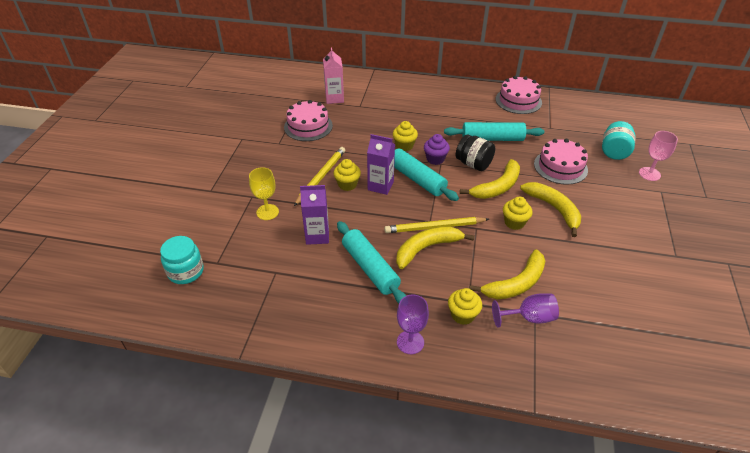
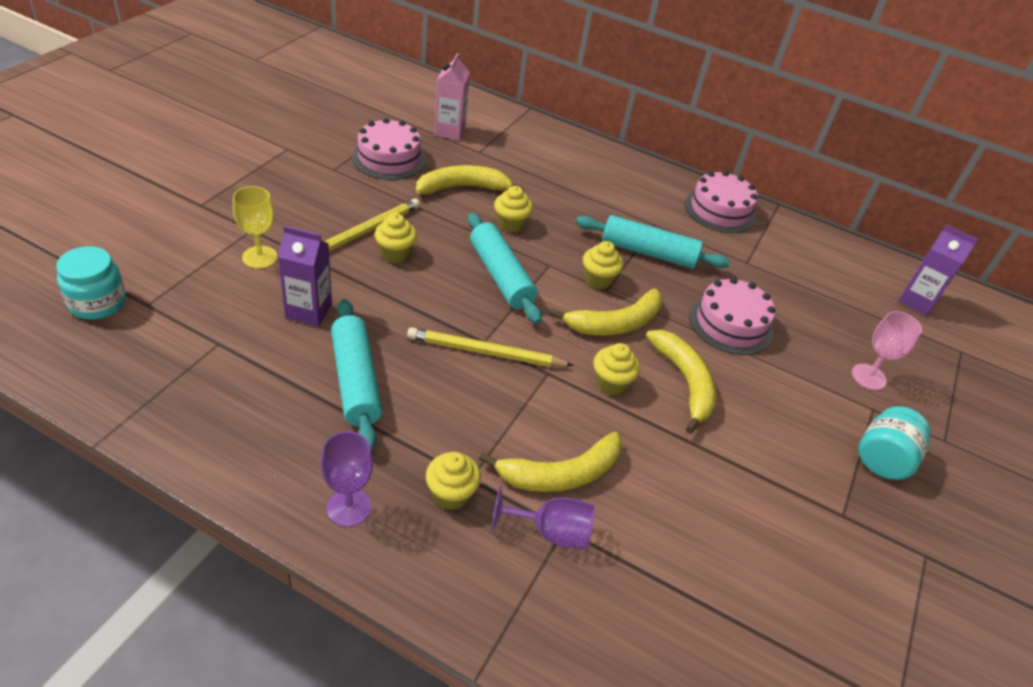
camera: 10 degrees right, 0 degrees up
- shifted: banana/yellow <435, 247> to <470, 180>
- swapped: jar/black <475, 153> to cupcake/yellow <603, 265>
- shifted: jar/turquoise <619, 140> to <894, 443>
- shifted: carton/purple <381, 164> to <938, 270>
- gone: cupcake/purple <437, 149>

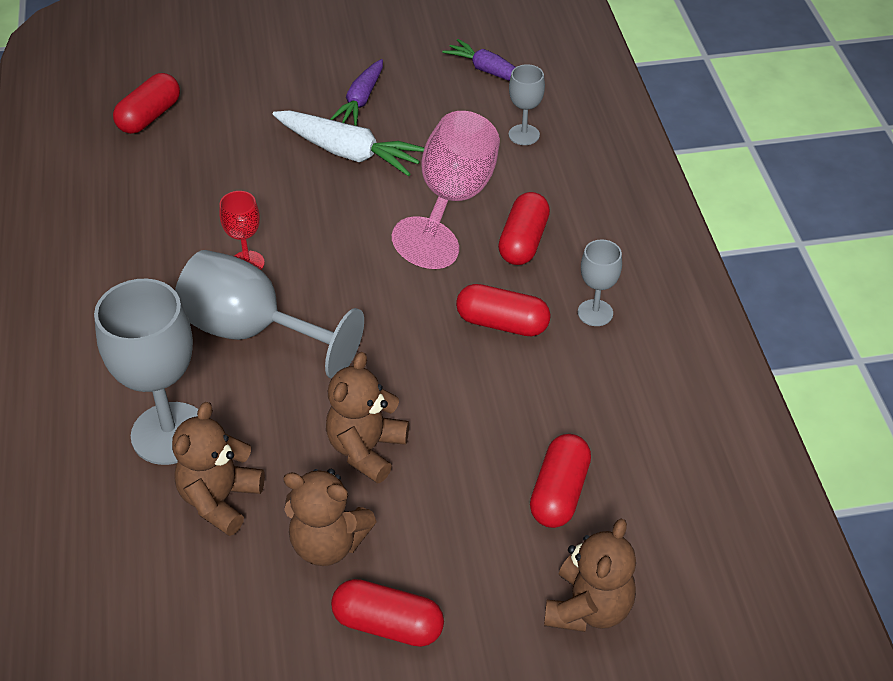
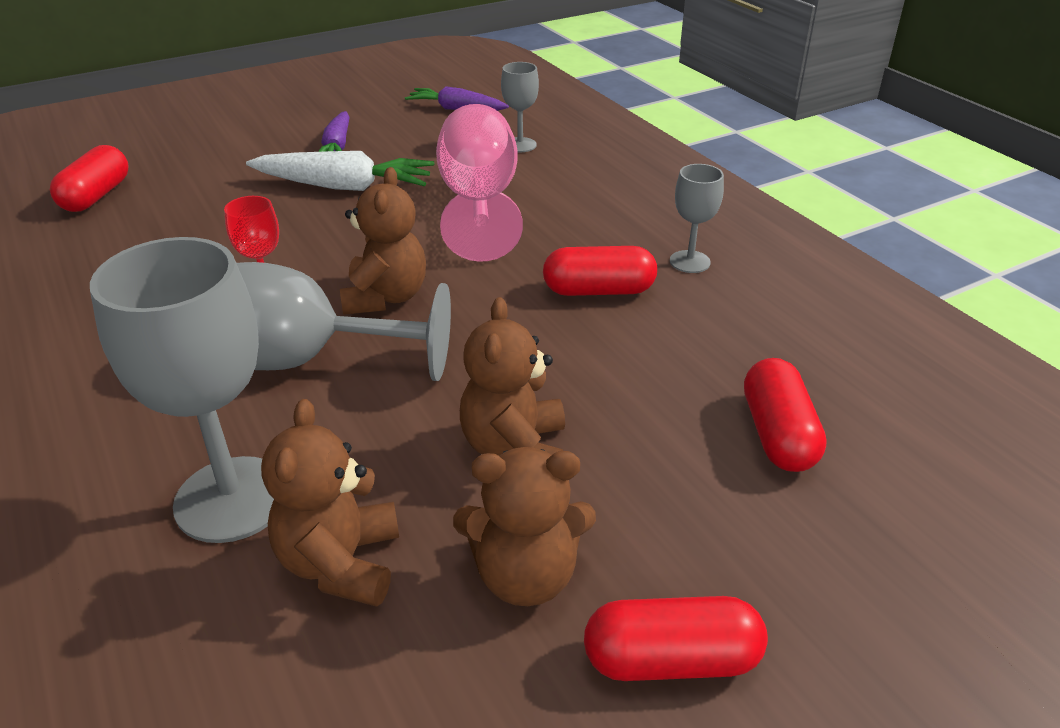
camera: 20 degrees left, 10 degrees down
- shifted: teddy bear/brown <590, 575> to <383, 241>
- gone: capsule/red <524, 228>

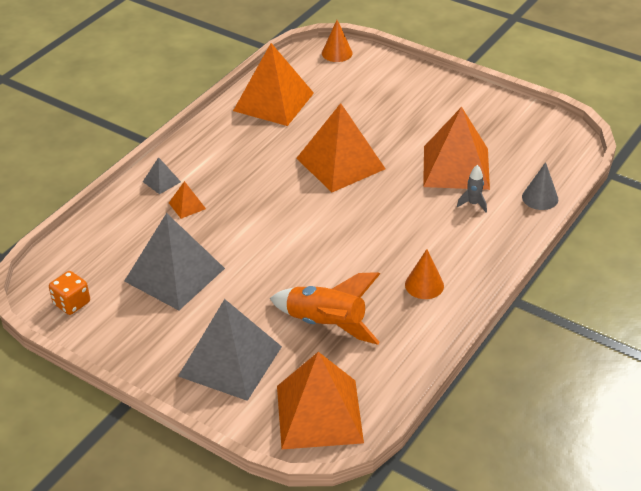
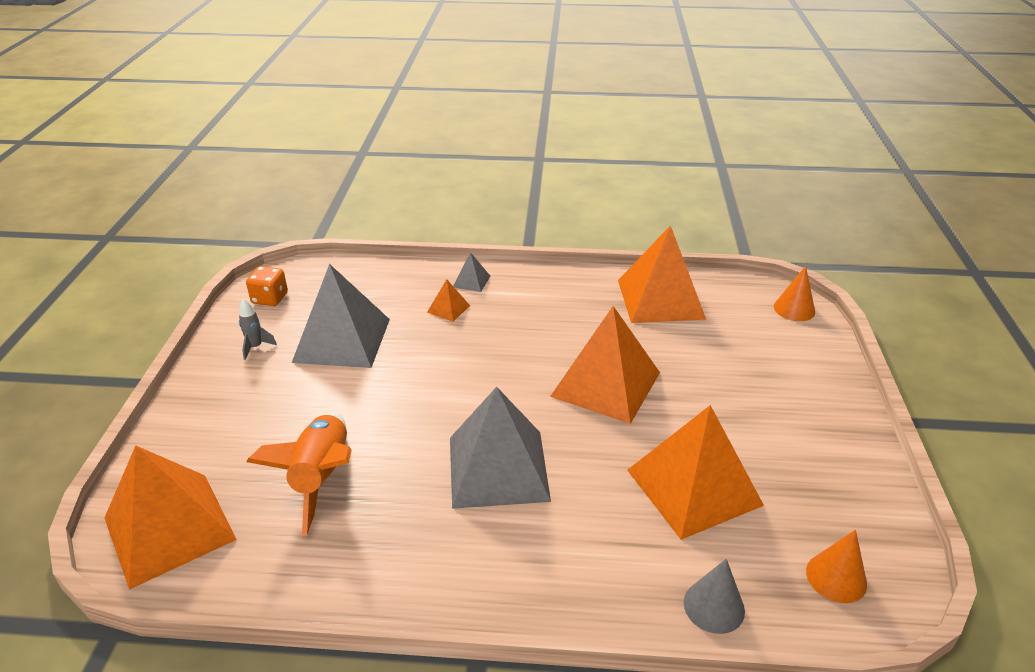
camera: 60 degrees right, 5 degrees down
- shifted: rocket/grey <472, 188> to <258, 329>
- shifted: pyramid/grey <230, 350> to <500, 448>
- shifted: cone/orange <424, 274> to <836, 566>

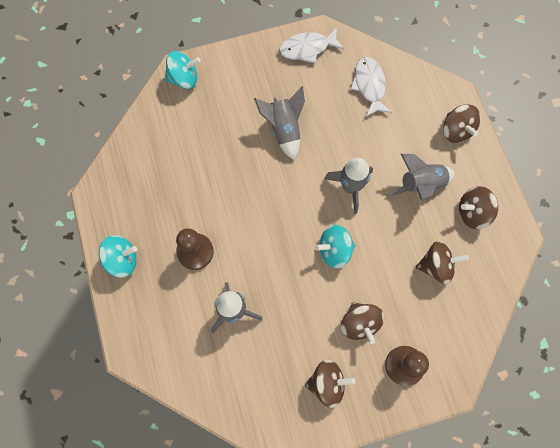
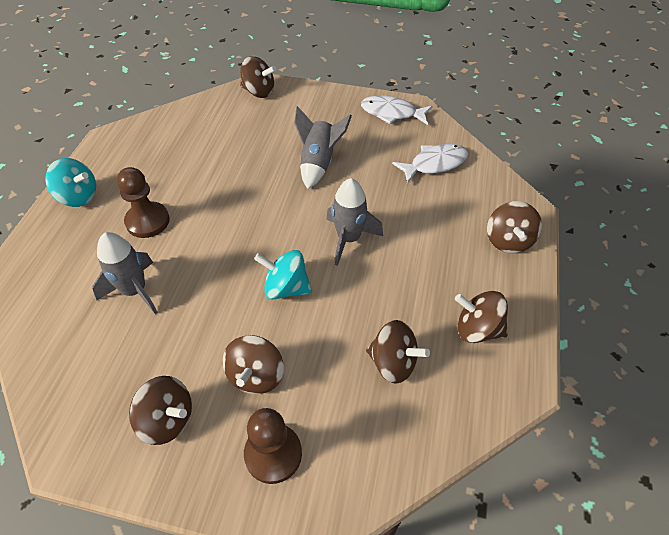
camera: 30 degrees right, 20 degrees down
- repainted: spinning top/turquoise <182, 70> to spinning top/brown <258, 77>
- rotated: fish/white <371, 87> = <430, 164> 45 degrees clockwise
- gone: rocket/grey <421, 177>

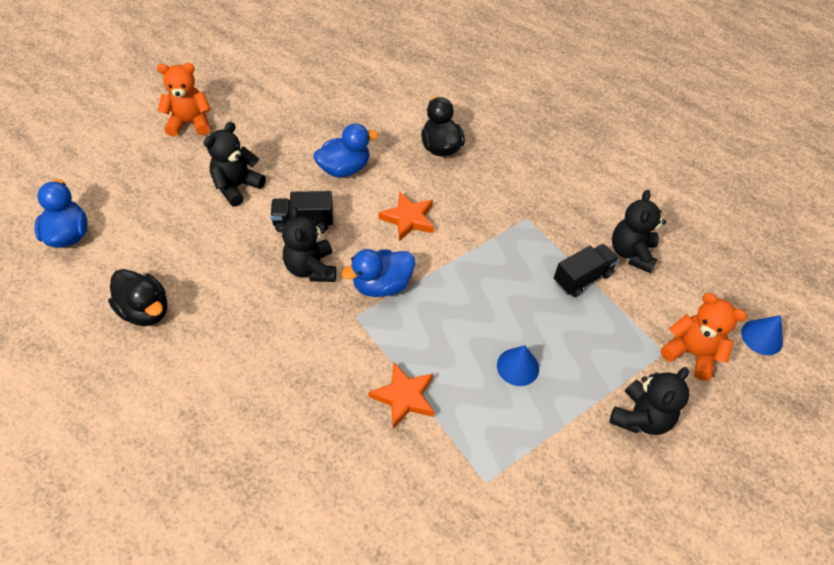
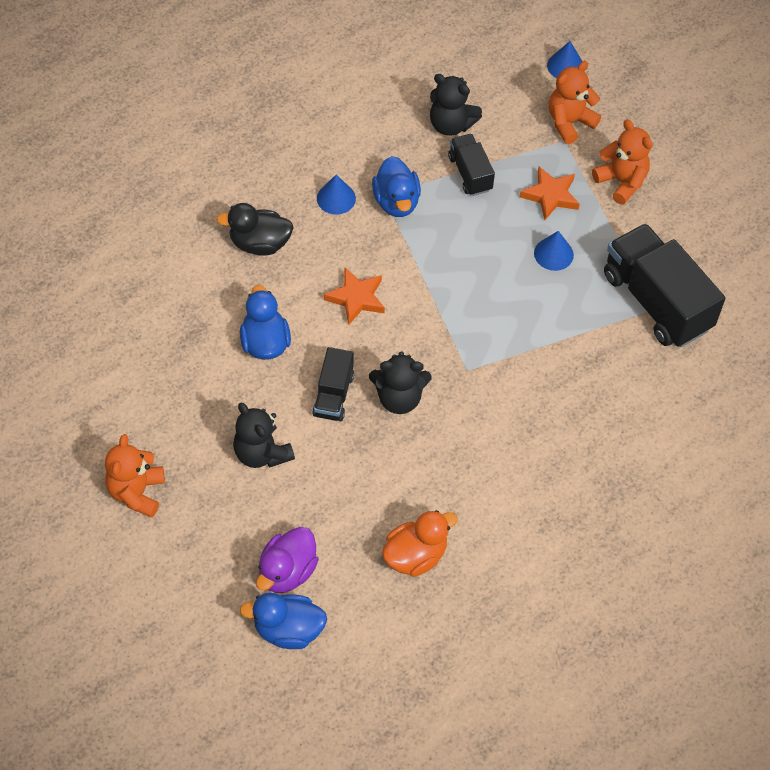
camera: 75 degrees left, 5 degrees up
- new: duck/purple <287, 560>
- new: cone/blue <336, 195>
- shifted: duck/blue <378, 273> to <396, 186>
- repainted: duck/black <137, 297> to duck/orange <420, 543>
- shifted: star/orange <401, 395> to <550, 193>
- repainted: teddy bear/black <649, 401> to teddy bear/orange <622, 162>
- new: truck/black <664, 285>

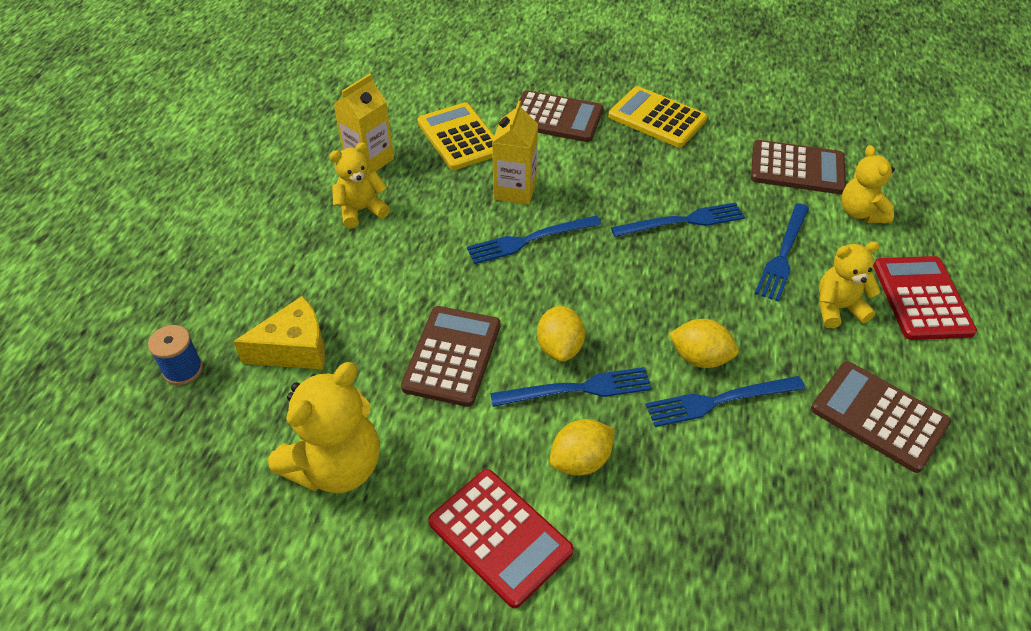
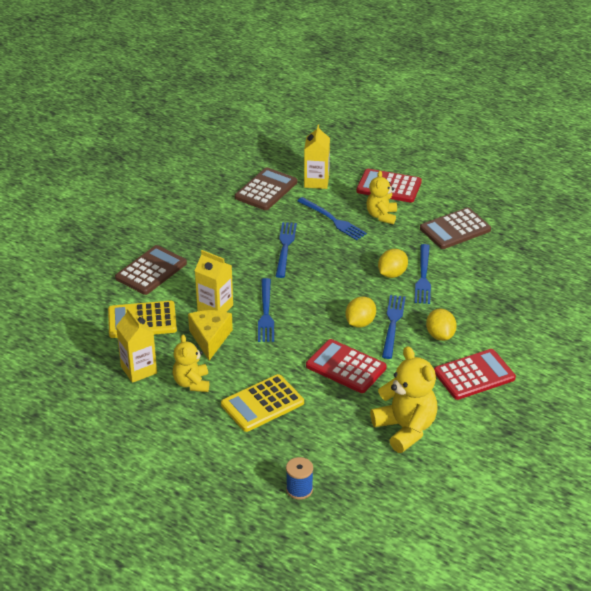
camera: 70 degrees left, 10 degrees down
- shifted: cheese/yellow <279, 333> to <210, 335>
- shifted: calculator/yellow <657, 116> to <262, 403>
- swapped: teddy bear/yellow <868, 184> to carton/yellow <317, 156>
- repainted: calculator/brown <450, 356> to calculator/red <346, 366>
- rotated: lemon/yellow <561, 334> = <360, 312> 75 degrees counterclockwise

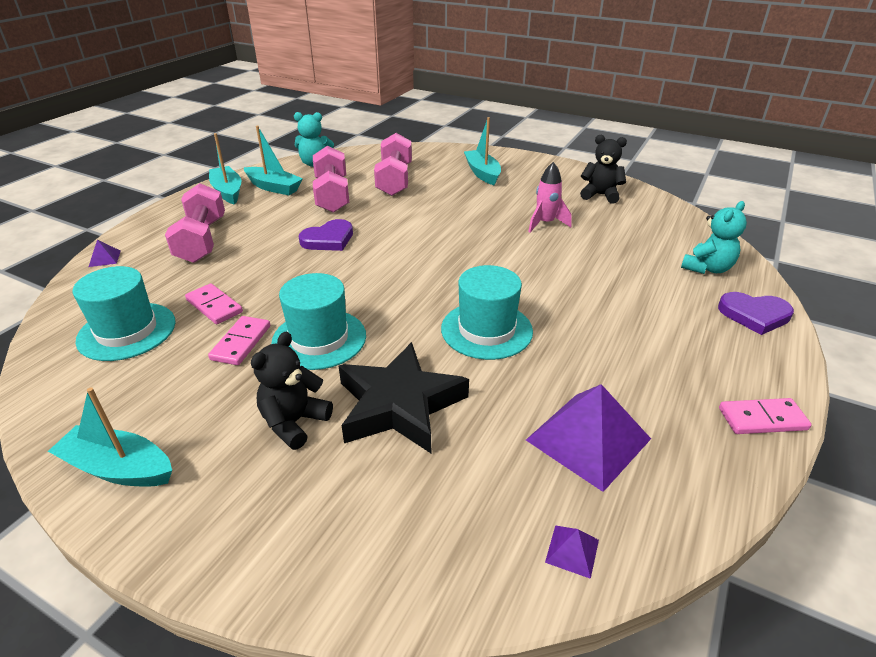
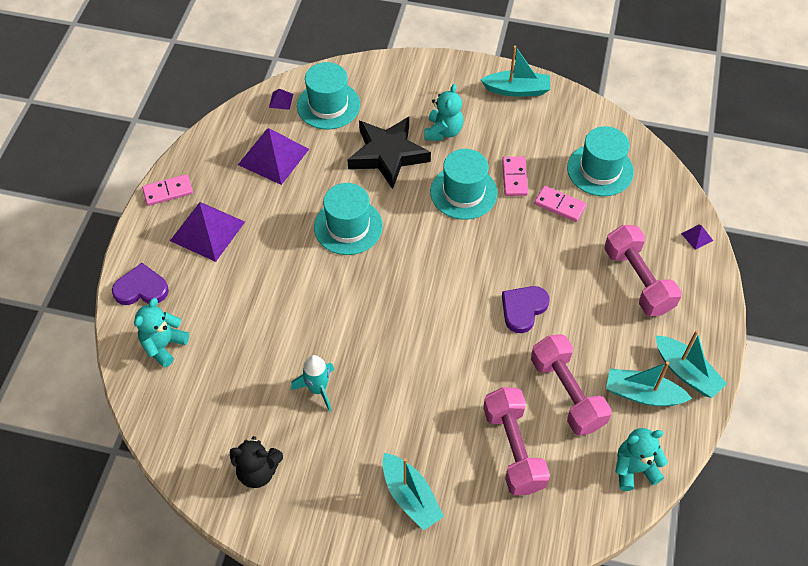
camera: 165 degrees right, 20 degrees up
- new: pyramid/purple <207, 232>
- repainted: rocket/pink <549, 197> to rocket/turquoise <312, 383>
- new: hat/turquoise <328, 96>
- repainted: teddy bear/black <292, 391> to teddy bear/turquoise <444, 112>

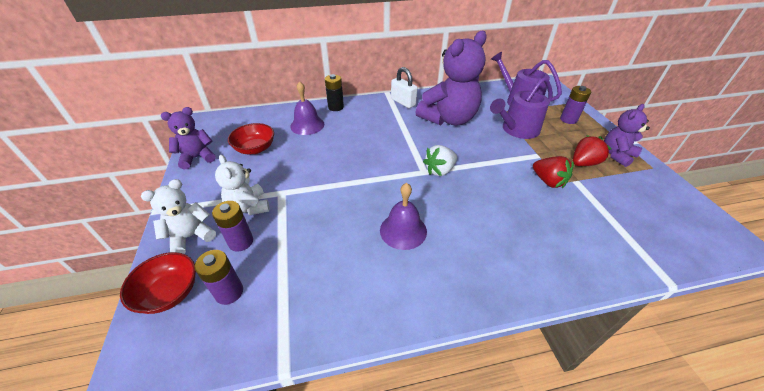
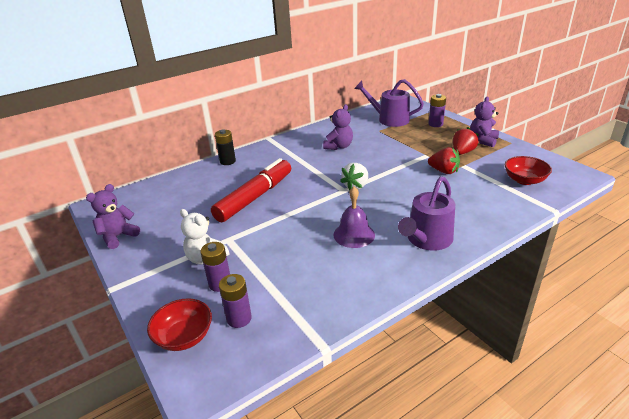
camera: 20 degrees left, 10 degrees down
- new: marker/red <251, 190>
- scaled: teddy bear/purple <451, 78> = <338, 127> x0.54
- shifted: watering can/purple <521, 108> to <426, 213>
- shifted: bowl/red <251, 138> to <528, 170>
- gone: teddy bear/white <178, 216>
- gone: bell/purple <307, 108>
- gone: padlock/white <404, 87>

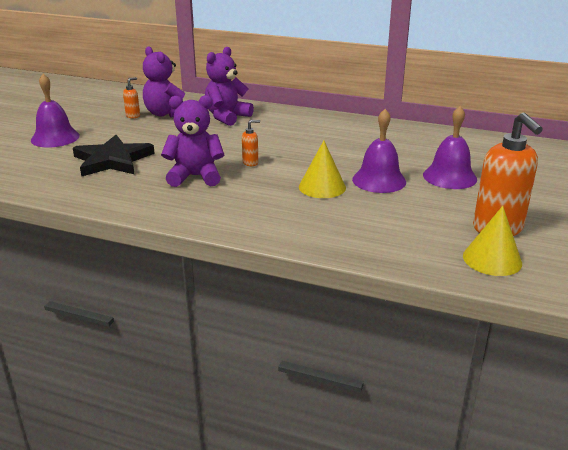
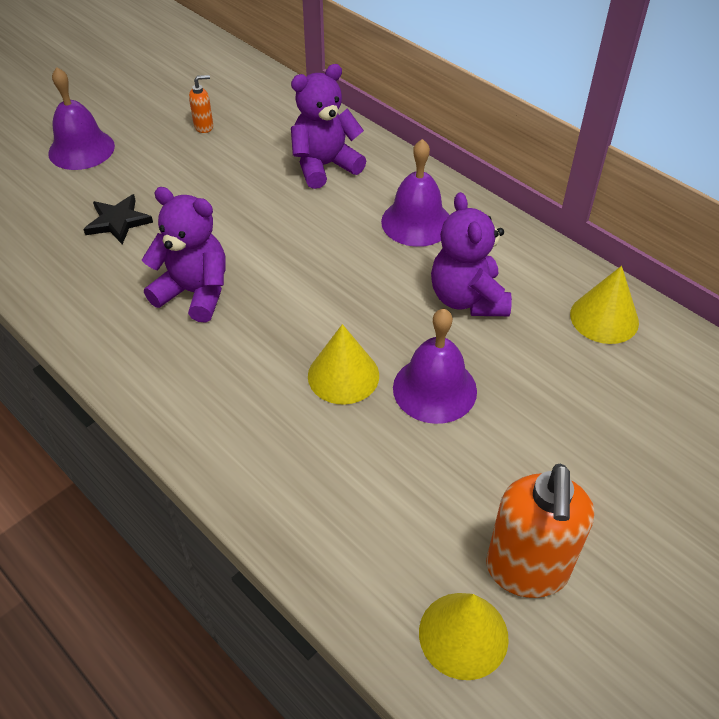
camera: 25 degrees right, 20 degrees up
- scaled: star/black <114, 156> = <118, 219> x0.59
- shifted: bell/purple <450, 147> to <415, 193>
- shifted: teddy bear/purple <164, 82> to <471, 254>
- new: cone/yellow <604, 305>
- gone: soap dispenser/orange <251, 143>

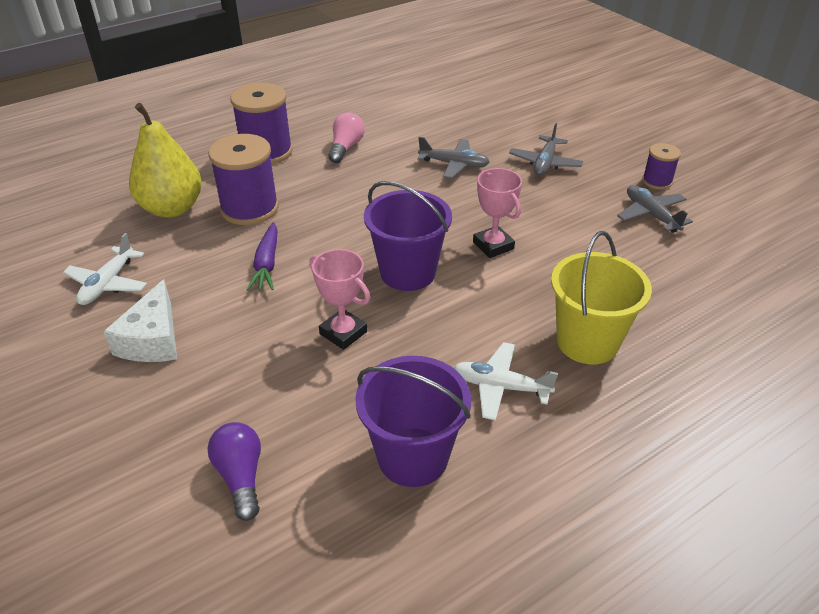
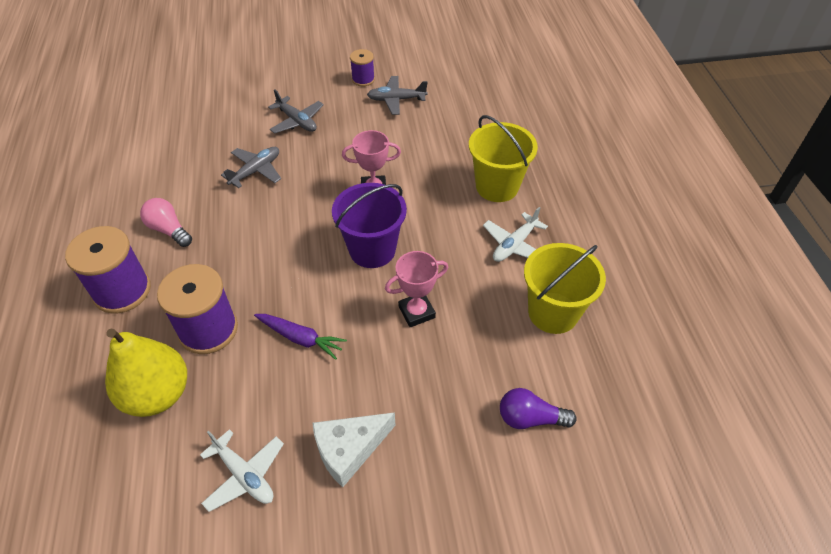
camera: 65 degrees left, 10 degrees up
- rotated: cheese/white <140, 320> = <354, 449> 120 degrees clockwise
- repainted: bucket/purple <413, 421> to bucket/yellow <565, 288>

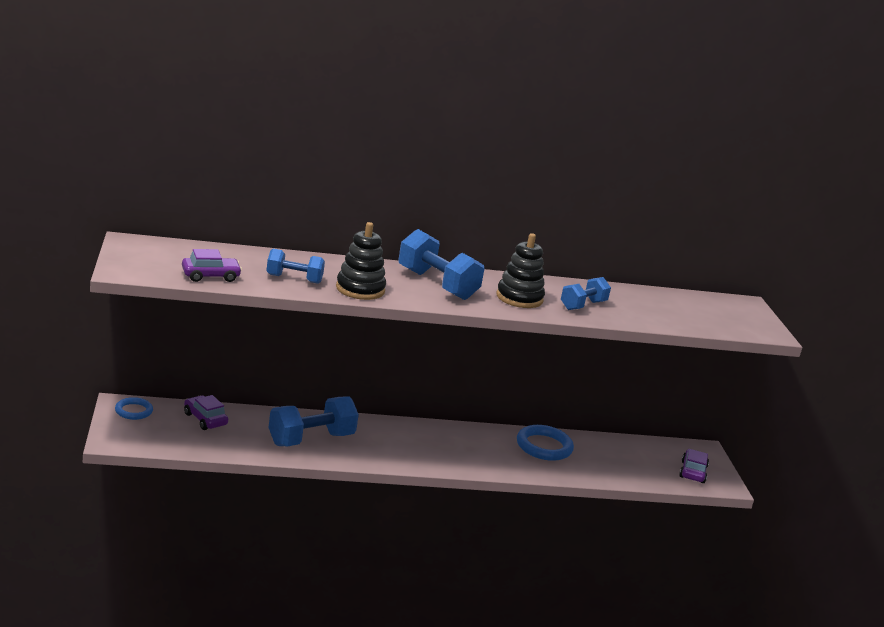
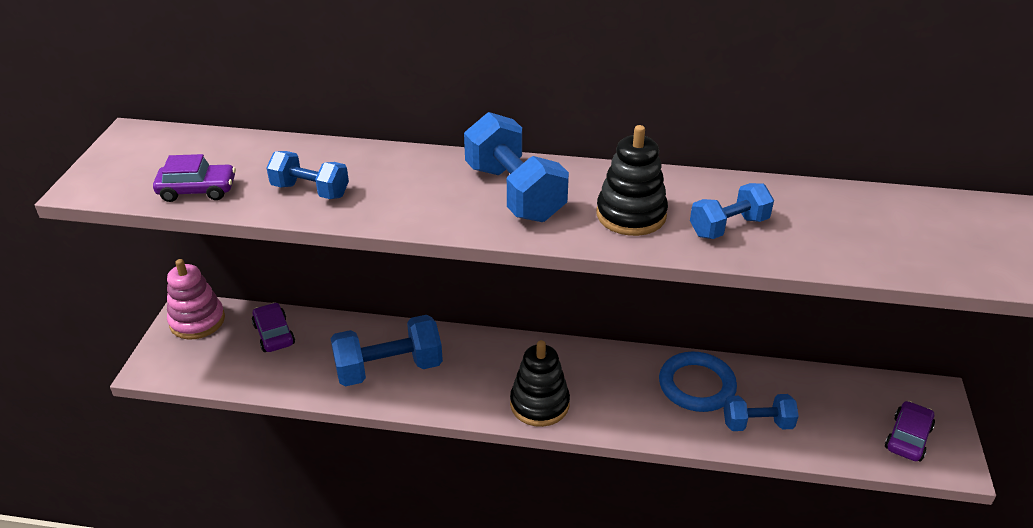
camera: 20 degrees right, 15 degrees up
- swapped: ring/blue <134, 408> to stacking toy/pink <196, 299>
- shifted: stacking toy/black <361, 261> to <540, 383>
- new: dumbbell/blue <761, 412>

